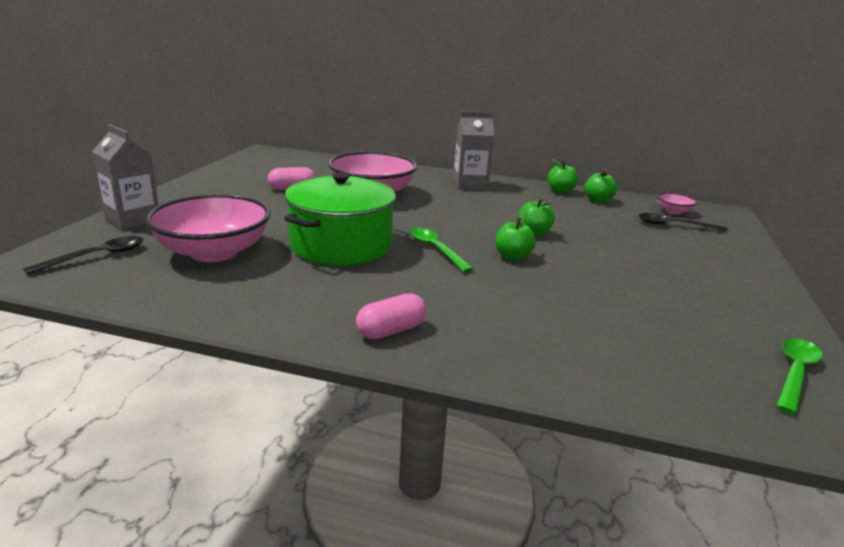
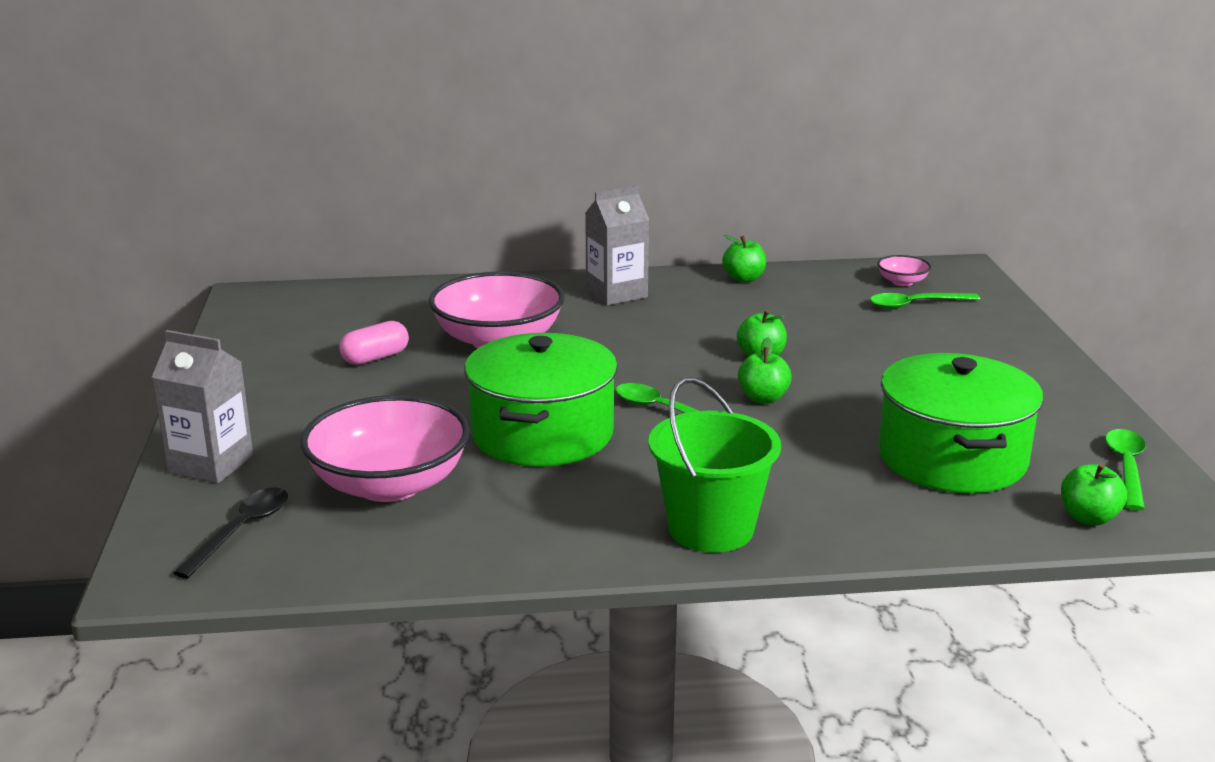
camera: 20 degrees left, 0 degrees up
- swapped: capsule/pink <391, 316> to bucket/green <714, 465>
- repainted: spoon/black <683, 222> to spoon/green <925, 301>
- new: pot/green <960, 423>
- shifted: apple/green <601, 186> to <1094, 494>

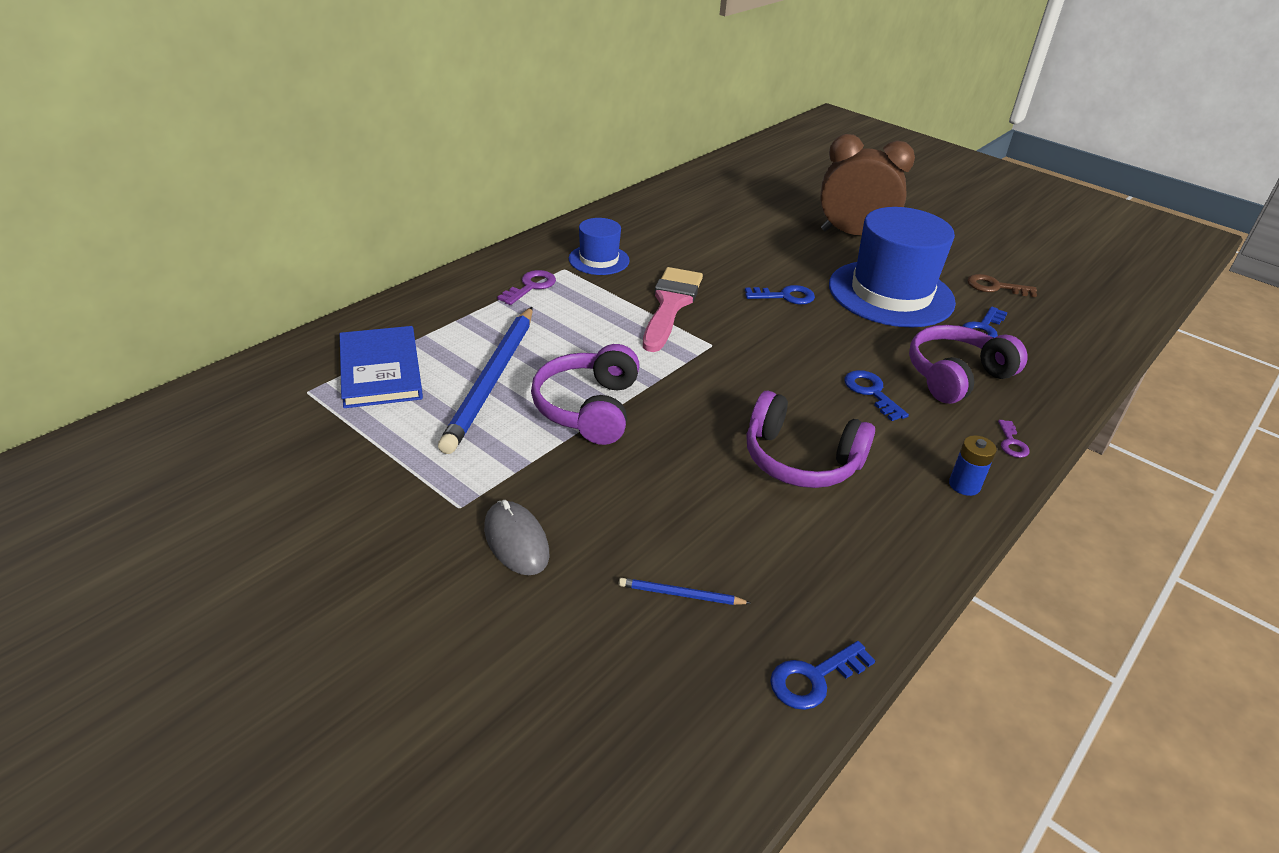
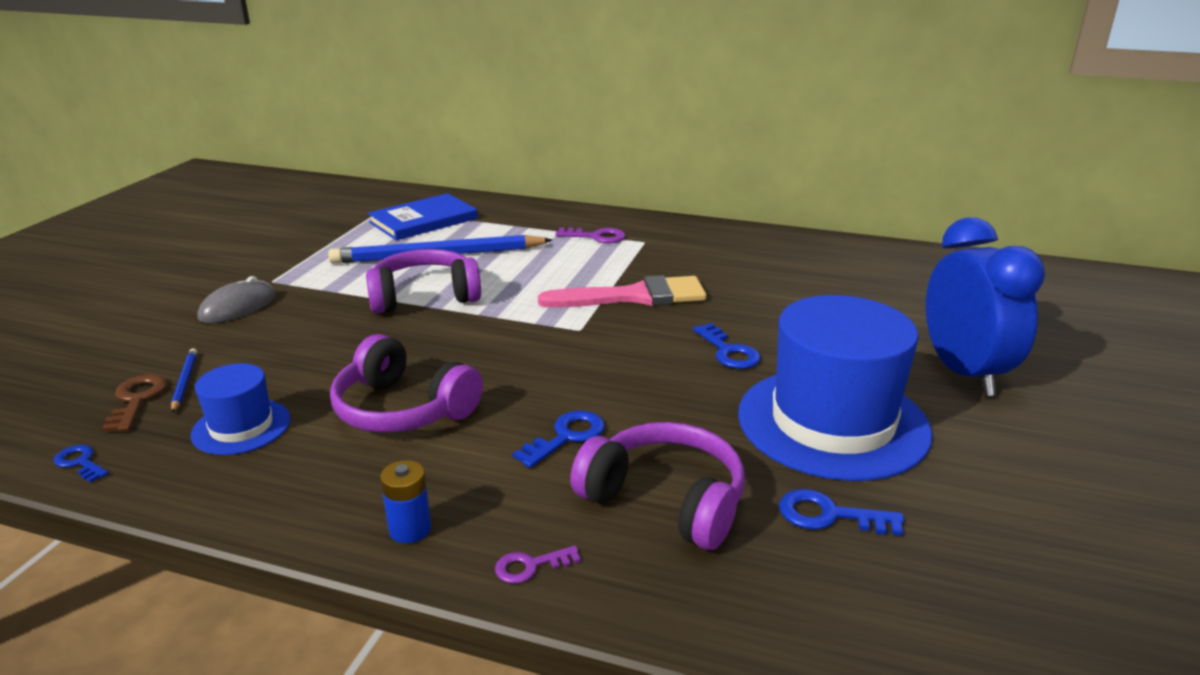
camera: 70 degrees right, 10 degrees down
- scaled: key/blue <823, 675> = <81, 464> x0.67
- shifted: key/brown <1002, 285> to <134, 403>
- shifted: hat/blue <599, 246> to <240, 409>
- rotated: headphones/purple <811, 439> = <406, 383> 60 degrees counterclockwise
- repainted: clock/brown <867, 184> to clock/blue <985, 306>

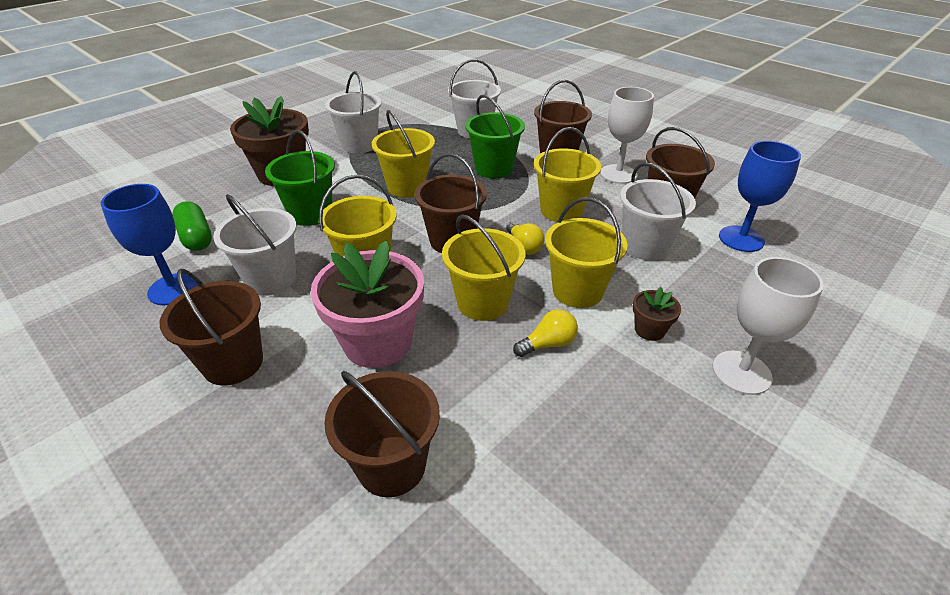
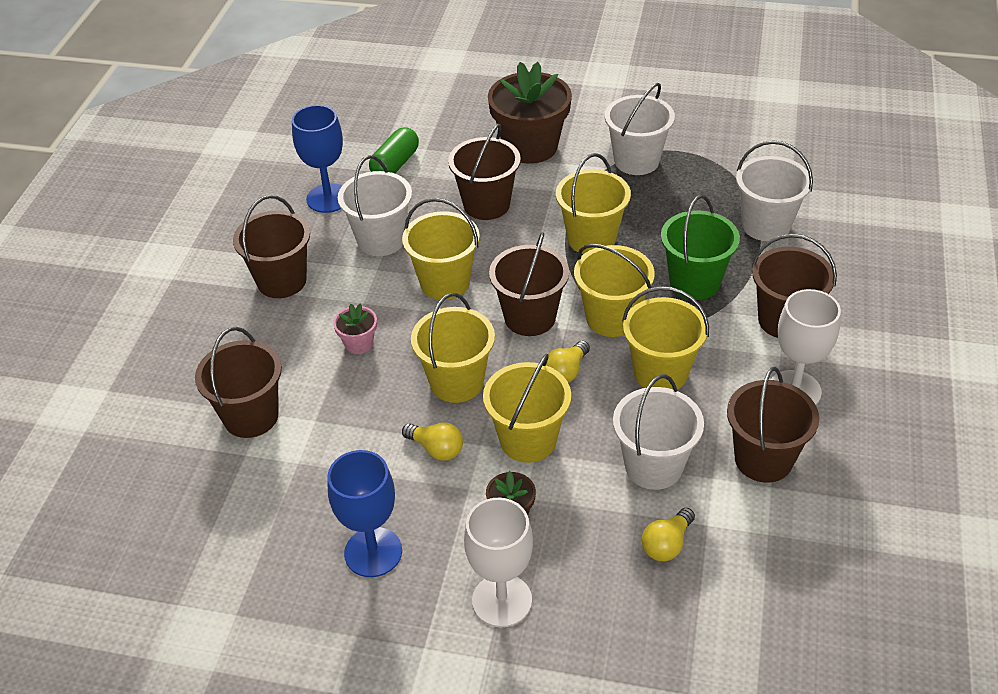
camera: 60 degrees right, 5 degrees up
- shifted: goblet/blue <760, 196> to <365, 513>
- scaled: flower pot/pink <367, 304> = <355, 328> x0.45
- repainted: bucket/green <300, 178> to bucket/brown <484, 172>
- new: bucket/yellow <614, 290>
- new: light bulb/yellow <668, 534>

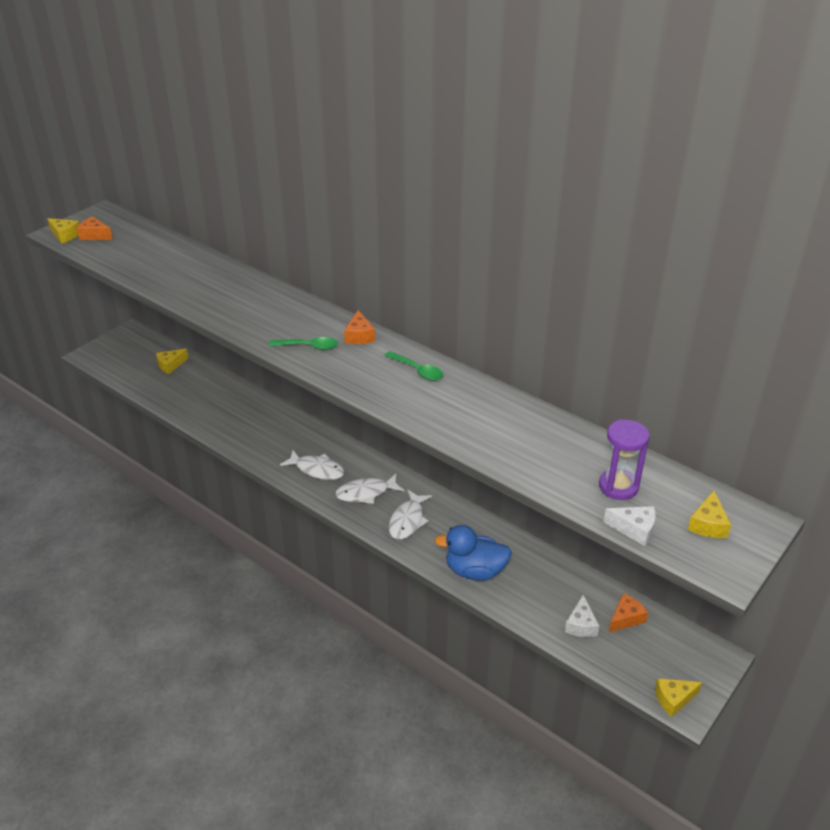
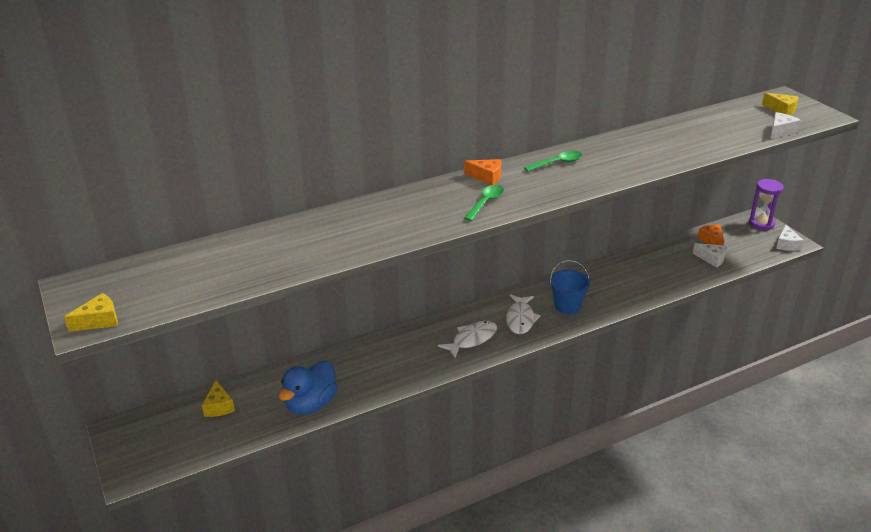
camera: 65 degrees left, 5 degrees down
- shifted: duck/blue <473, 553> to <308, 388>
- swapped: fish/white <410, 514> to bucket/blue <570, 287>
- shifted: hourglass/purple <624, 459> to <766, 204>
- repainted: cheese/yellow <678, 697> to cheese/white <790, 238>
- gone: cheese/orange <94, 228>

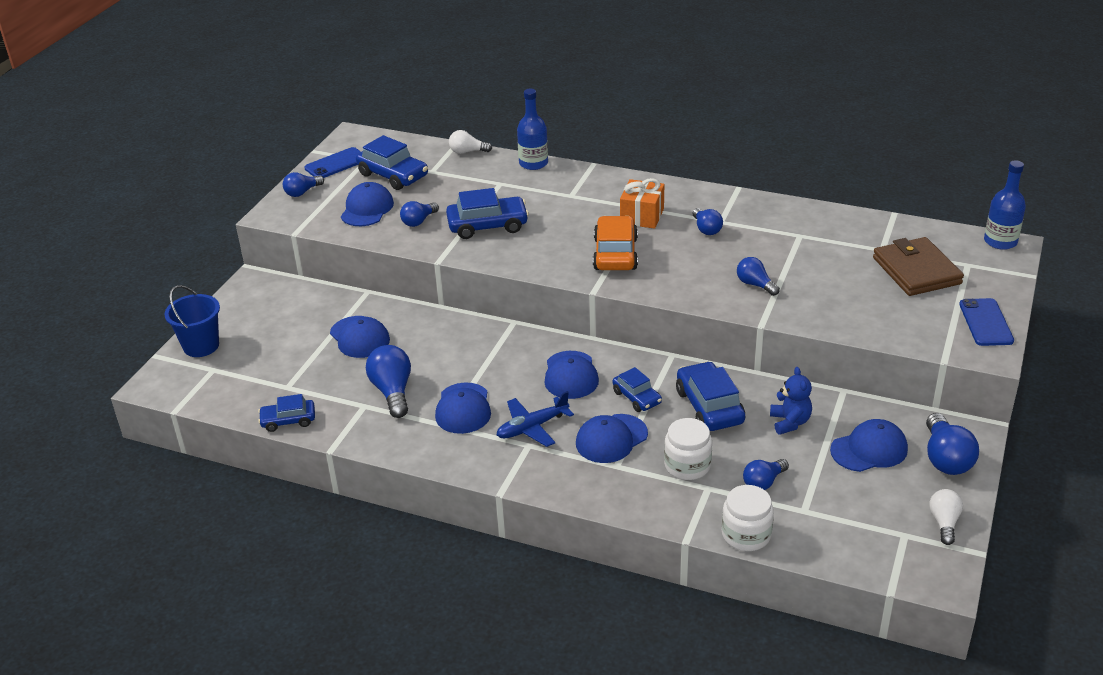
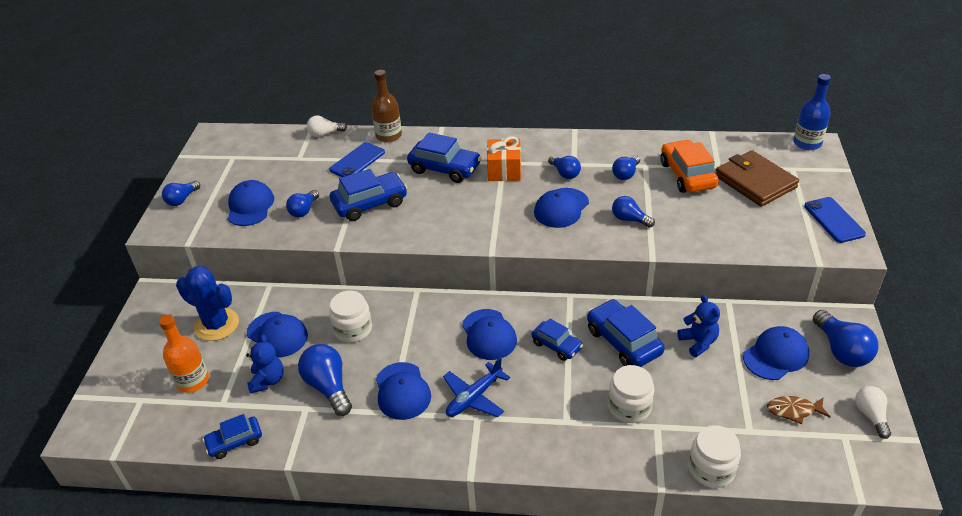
camera: 15 degrees left, 5 degrees up
- new: bottle/orange <184, 354>
- new: cactus/blue <207, 303>
- new: teddy bear/blue <264, 363>
- shifted: phone/blue <332, 162> to <357, 159>
- new: jar/white <350, 316>
- repainted: bottle/blue <532, 129> to bottle/brown <386, 106>
- shifted: car/blue <392, 162> to <444, 157>
- shifted: cap/blue <612, 438> to <561, 208>
- shifted: light bulb/blue <766, 474> to <626, 167>
- shifted: car/orange <615, 243> to <690, 166>
- new: fish/brown <798, 410>
- gone: bucket/blue <192, 321>

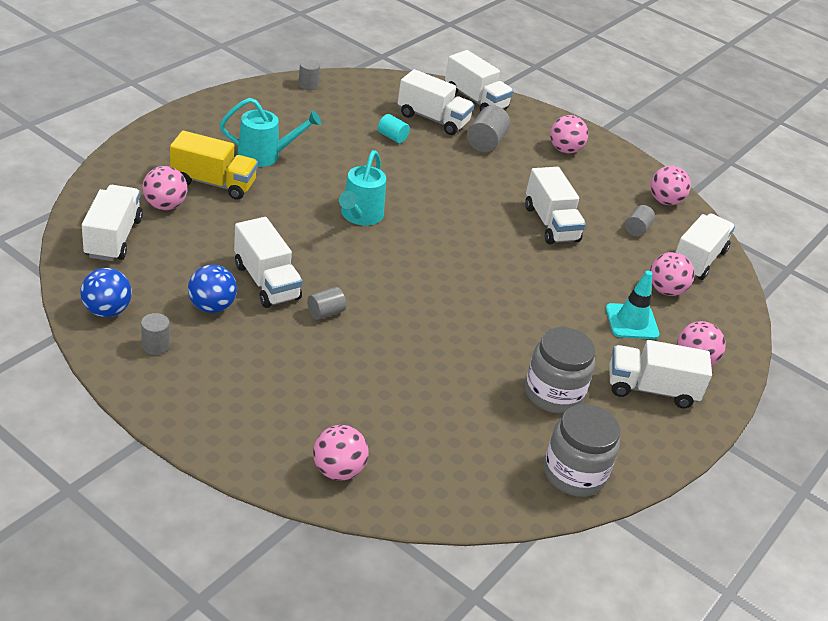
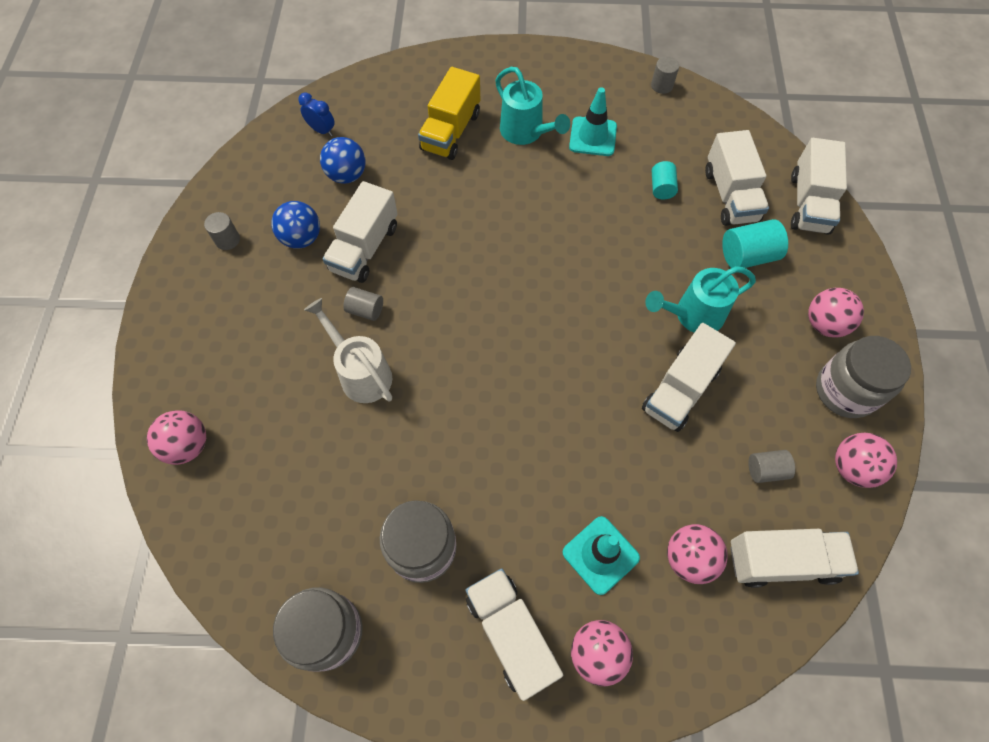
camera: 60 degrees right, 25 degrees up
- swapped: truck/white <112, 223> to clock/blue <316, 114>
- new: watering can/white <348, 350>
- shifted: ball/blue <106, 292> to <342, 160>
- rotated: truck/yellow <214, 165> = <449, 113> 45 degrees clockwise
- new: traffic cone/turquoise <593, 121>
- shifted: watering can/turquoise <362, 188> to <700, 299>
- repainted: cylinder/grey <488, 128> to cylinder/turquoise <755, 243>
- new: jar/grey <863, 377>
- gone: ball/pink <164, 188>

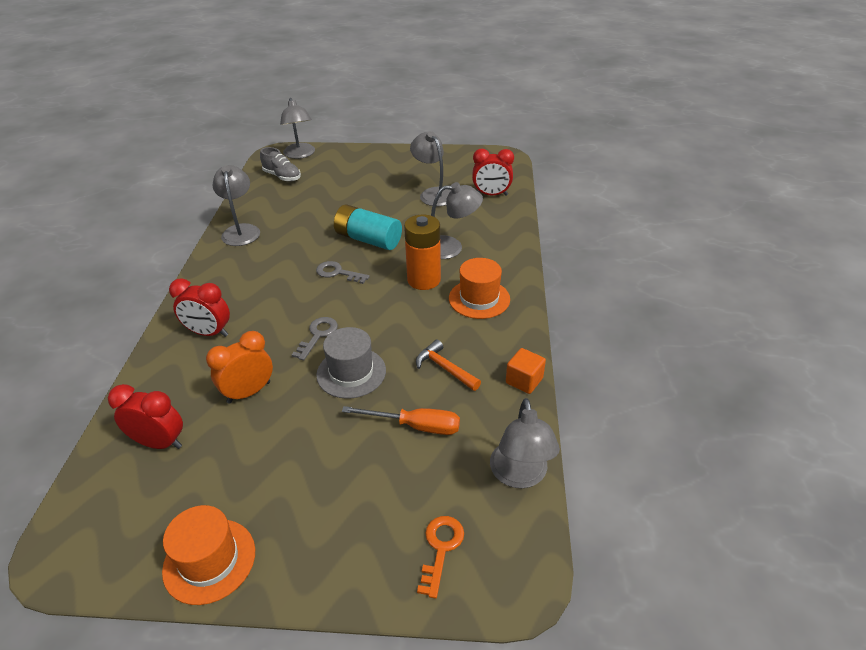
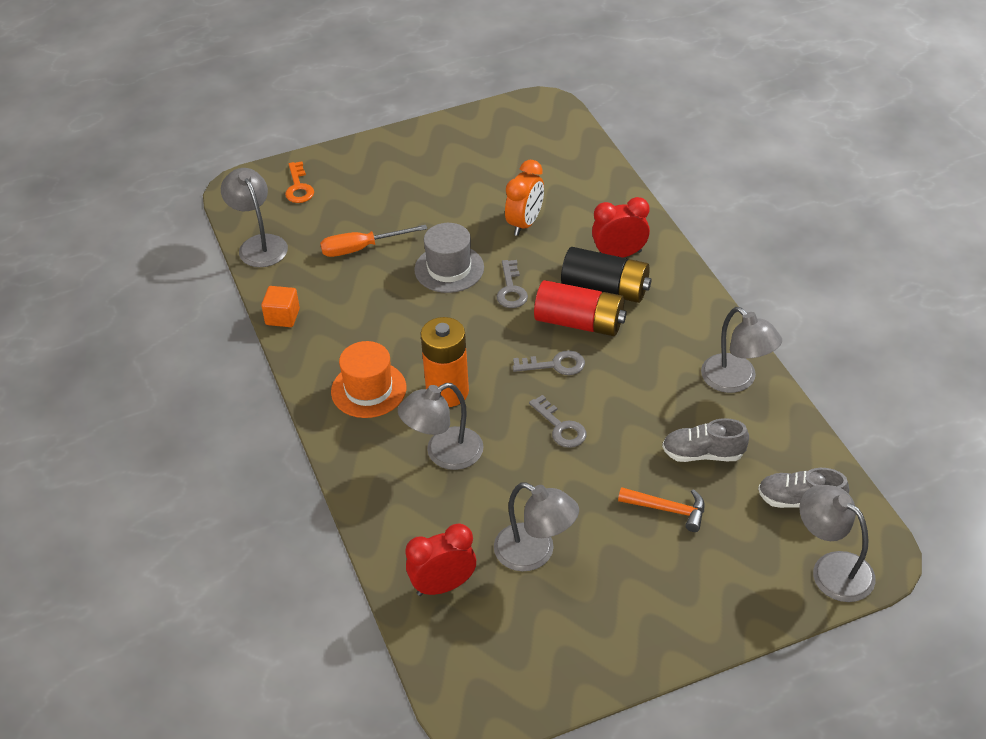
camera: 155 degrees right, 5 degrees up
- swapped: battery/turquoise <368, 227> to key/grey <558, 421>
- new: battery/red <580, 308>
- new: battery/black <606, 275>
- shifted: hammer/orange <448, 365> to <661, 509>
- new: shoe/grey <705, 440>
- gone: clock/red <145, 416>
- gone: hat/orange <208, 555>

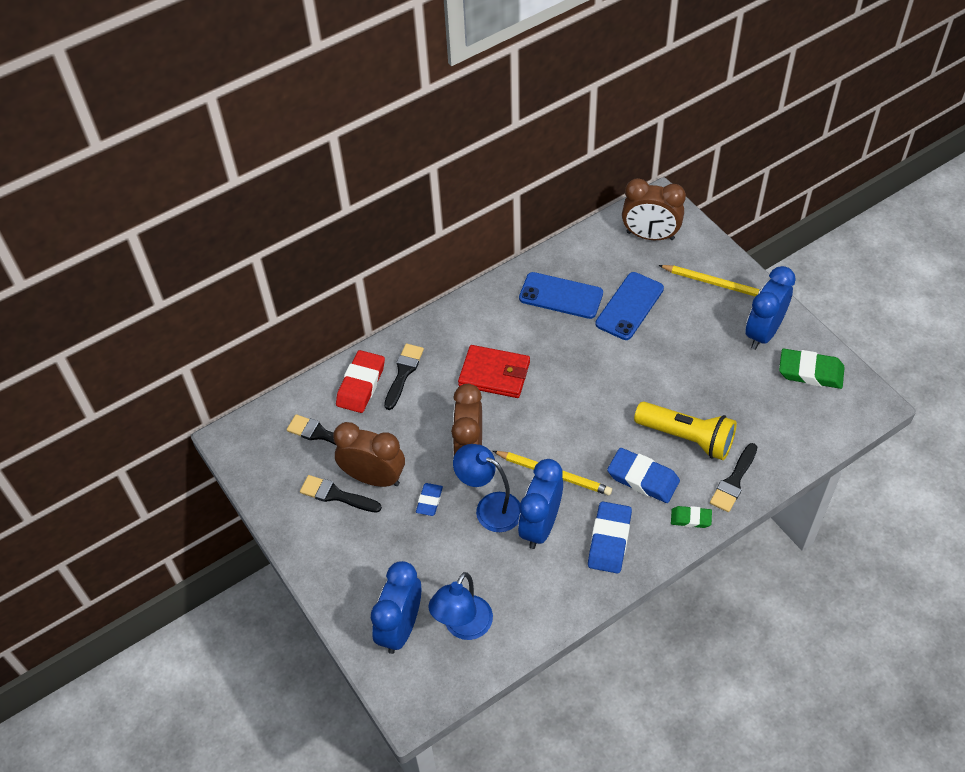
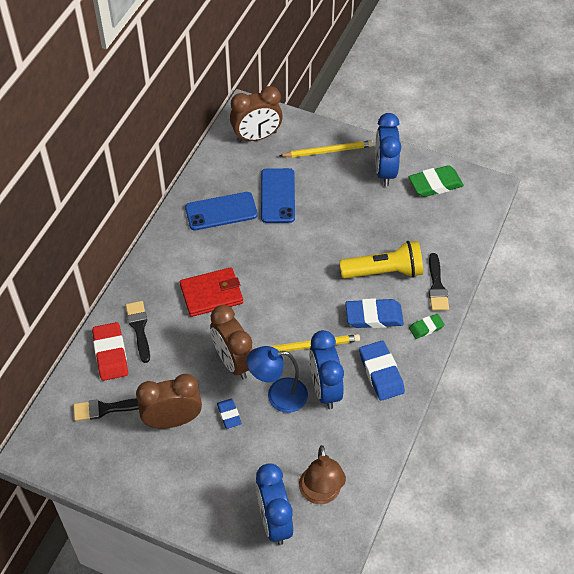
camera: 35 degrees left, 0 degrees up
- repainted: lamp/blue <460, 606> to lamp/brown <322, 474>
- gone: brush/black <341, 494>

